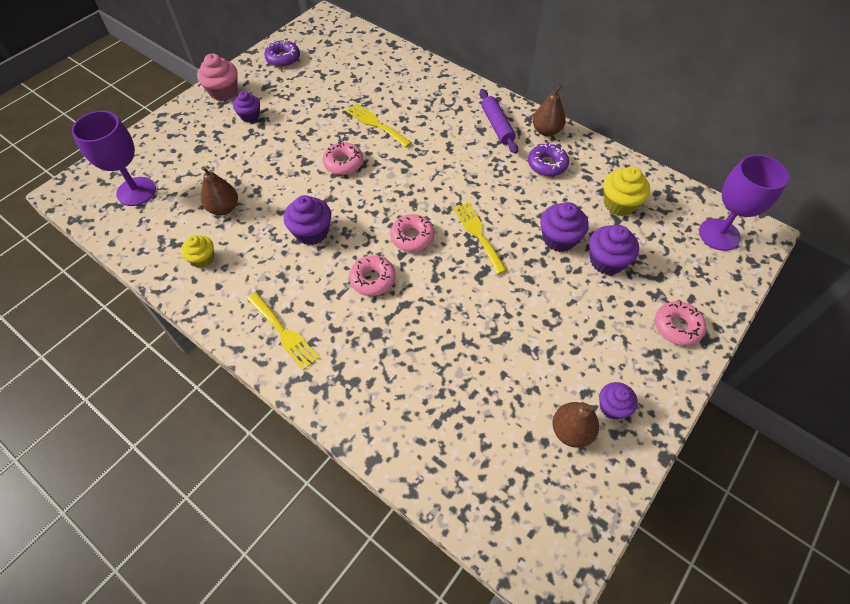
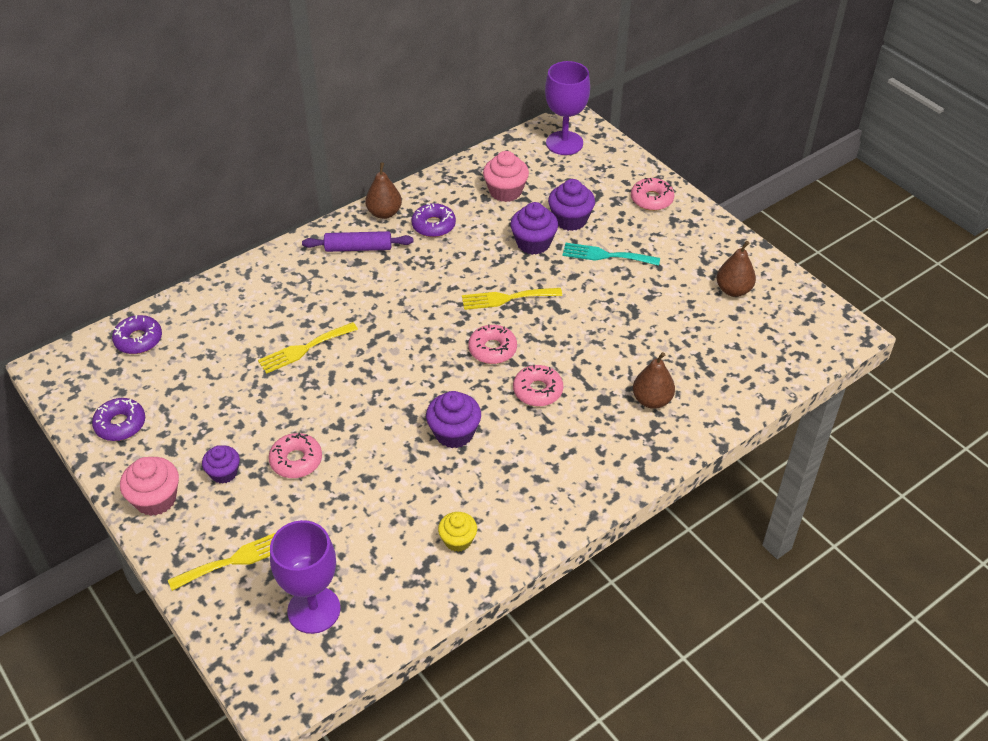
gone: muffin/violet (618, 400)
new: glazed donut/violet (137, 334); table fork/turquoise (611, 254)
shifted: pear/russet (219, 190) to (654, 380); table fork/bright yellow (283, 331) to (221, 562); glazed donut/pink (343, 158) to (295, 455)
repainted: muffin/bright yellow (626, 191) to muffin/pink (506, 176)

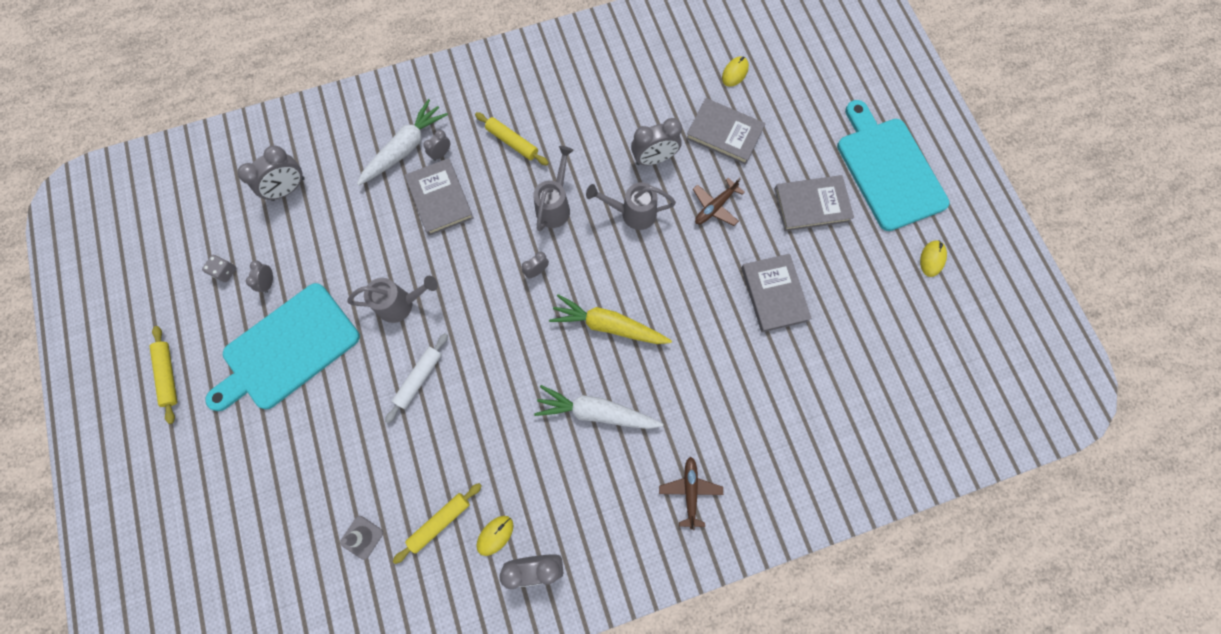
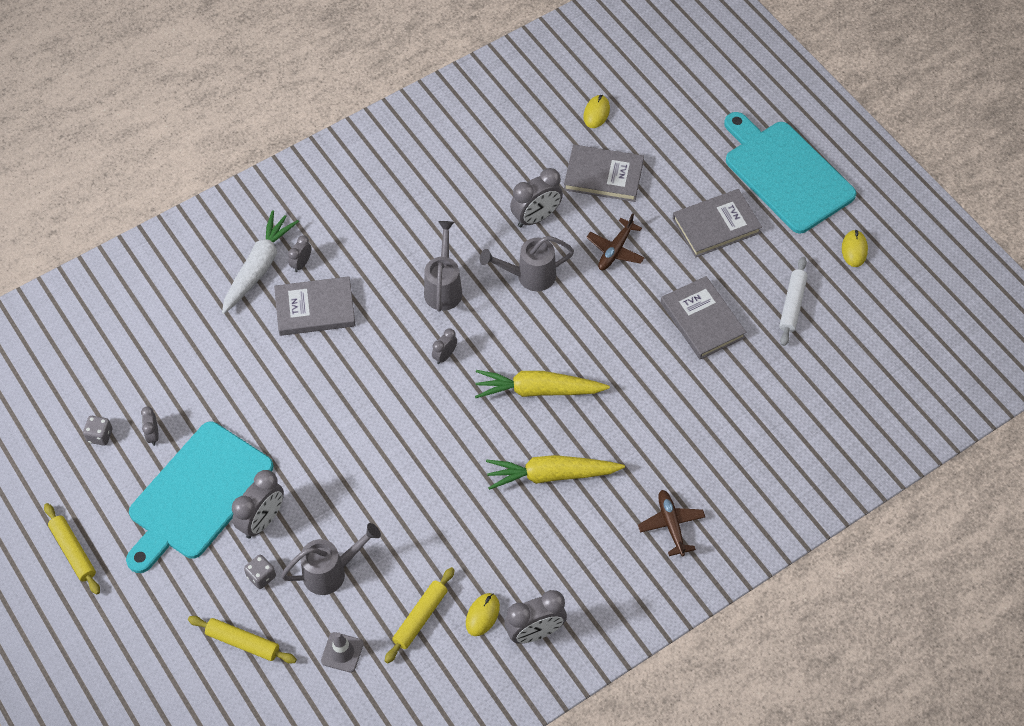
new: dice/ash-grey (260, 572)
shifted: clock/ash-grey (271, 173) to (258, 504); sprinkling can/ash-grey (392, 299) to (331, 559); rolling pin/white (416, 378) to (793, 301); rolling pin/bright yellow (512, 139) to (242, 640)
repainted: toy carrot/white (598, 407) to toy carrot/bright yellow (555, 472)
rotated: book/ash-grey (439, 197) = (315, 306) 60 degrees counterclockwise

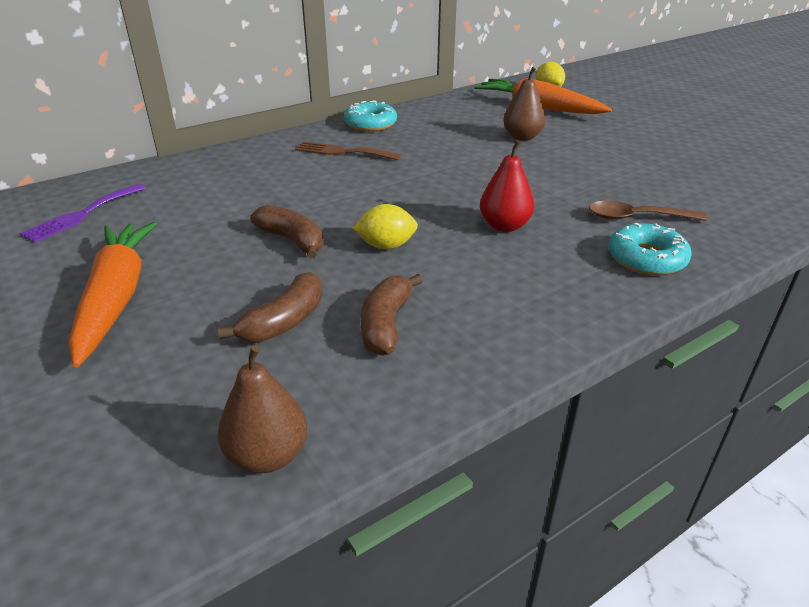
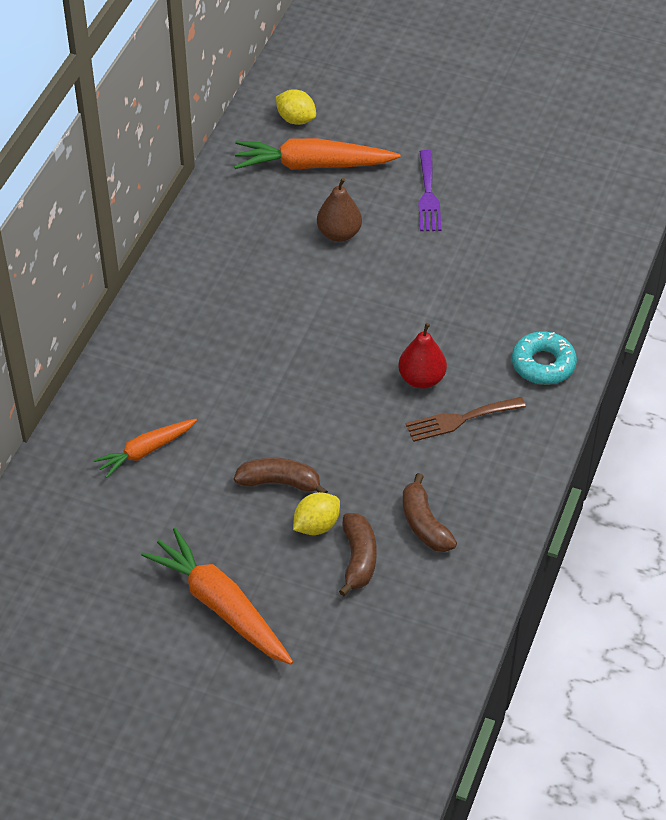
gone: pear/russet (262, 409); glazed donut/turquoise (370, 116); spoon/russet (648, 211)
new: toy carrot/orange (145, 448)
shifted: table fork/violet (83, 213) to (430, 190); table fork/russet (348, 150) to (466, 419); toy lemon/bright yellow (385, 226) to (316, 513)

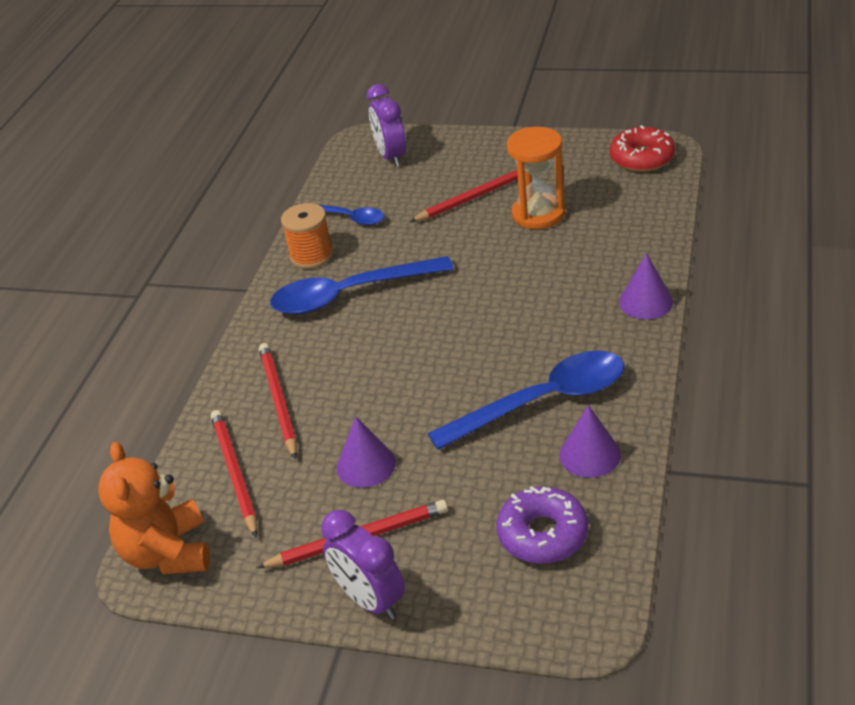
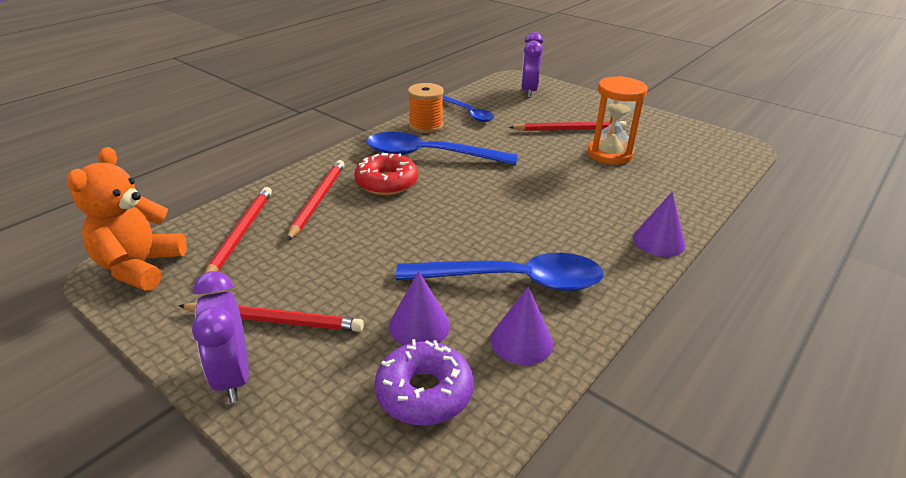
shifted: solid cone/violet (366, 452) to (419, 308); glazed donut/red (642, 148) to (386, 174)

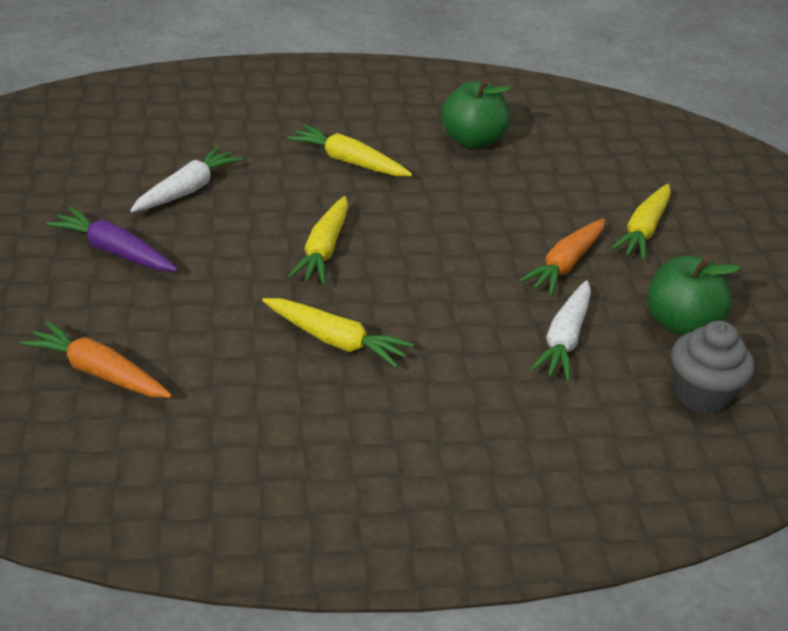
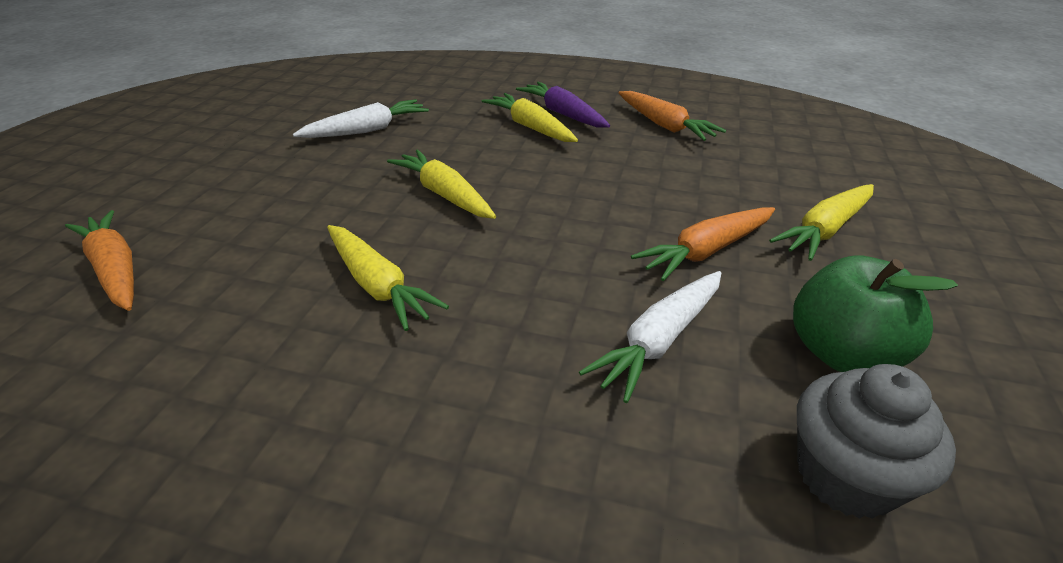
shifted: toy carrot/violet (112, 239) to (563, 104)
swapped: apple fruit/green (476, 114) to toy carrot/orange (672, 116)
rotated: toy carrot/bright yellow (318, 240) = (441, 184) 105 degrees clockwise

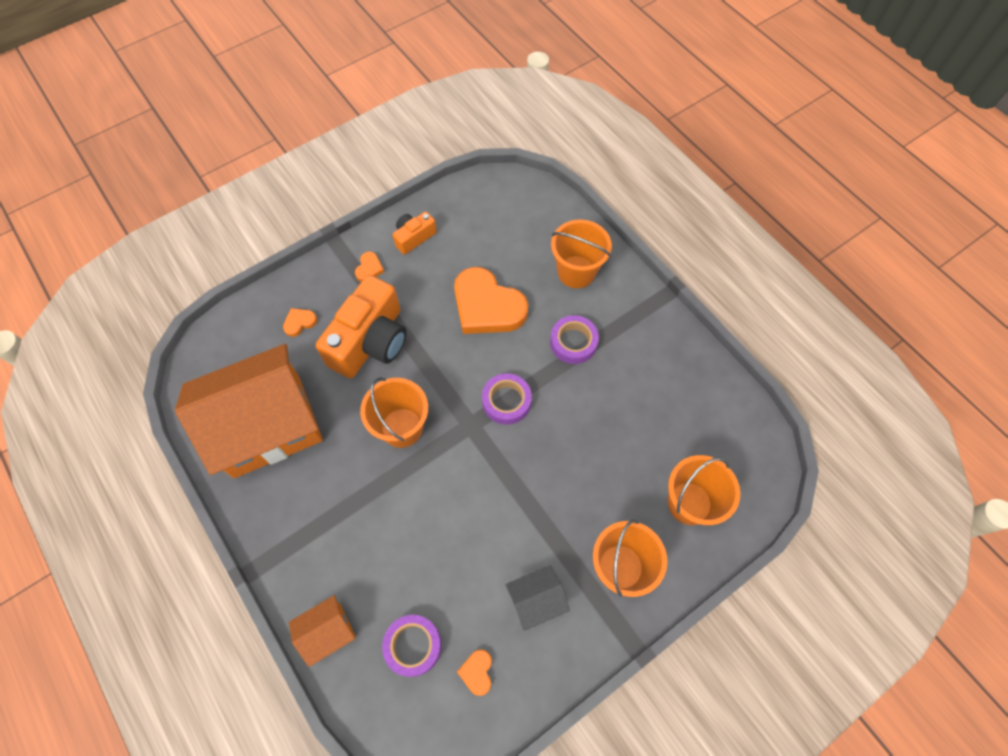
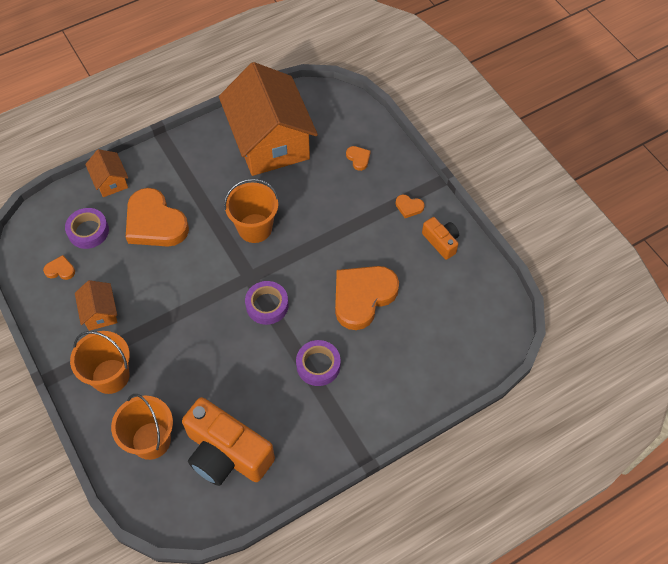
gone: sand bucket/orange (581, 254)
new: heart/orange (157, 217)
shifted: photo camera/orange (361, 326) to (228, 441)
repainted: cottage/ebony (538, 598) to cottage/orange (96, 305)

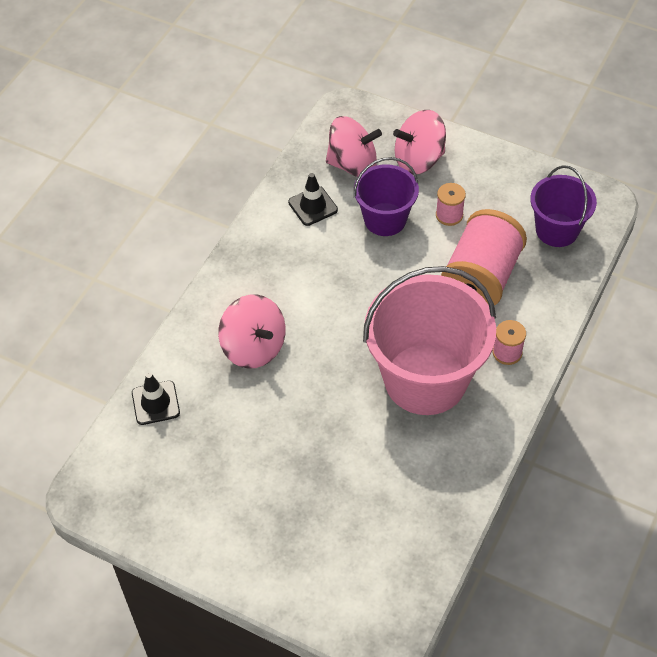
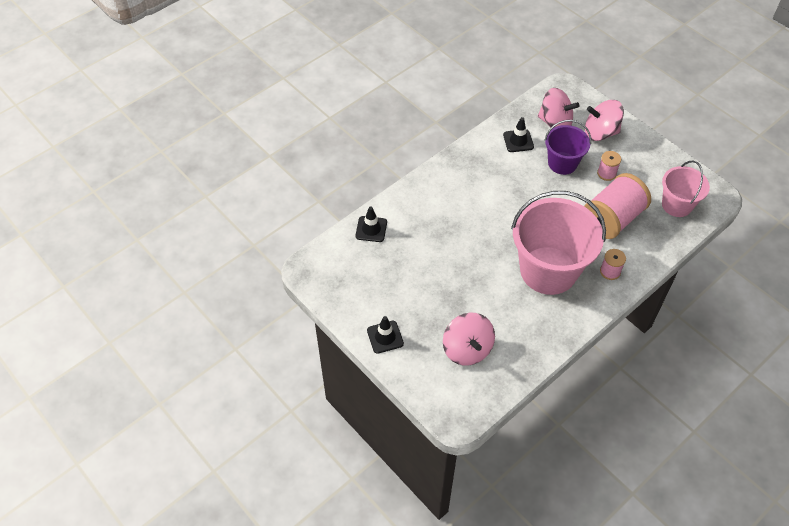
new: road cone/ebony (385, 335)
shifted: toy top/pink (252, 331) to (469, 339)
repainted: sand bucket/violet (563, 206) to sand bucket/pink (686, 189)

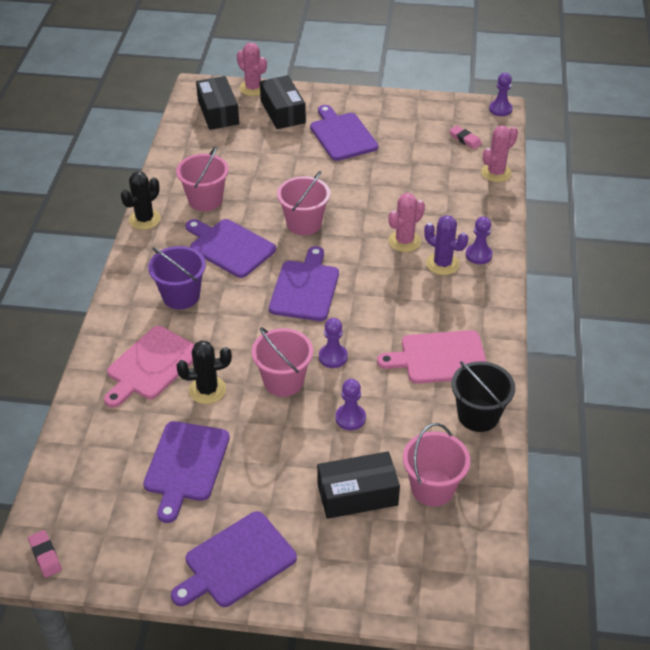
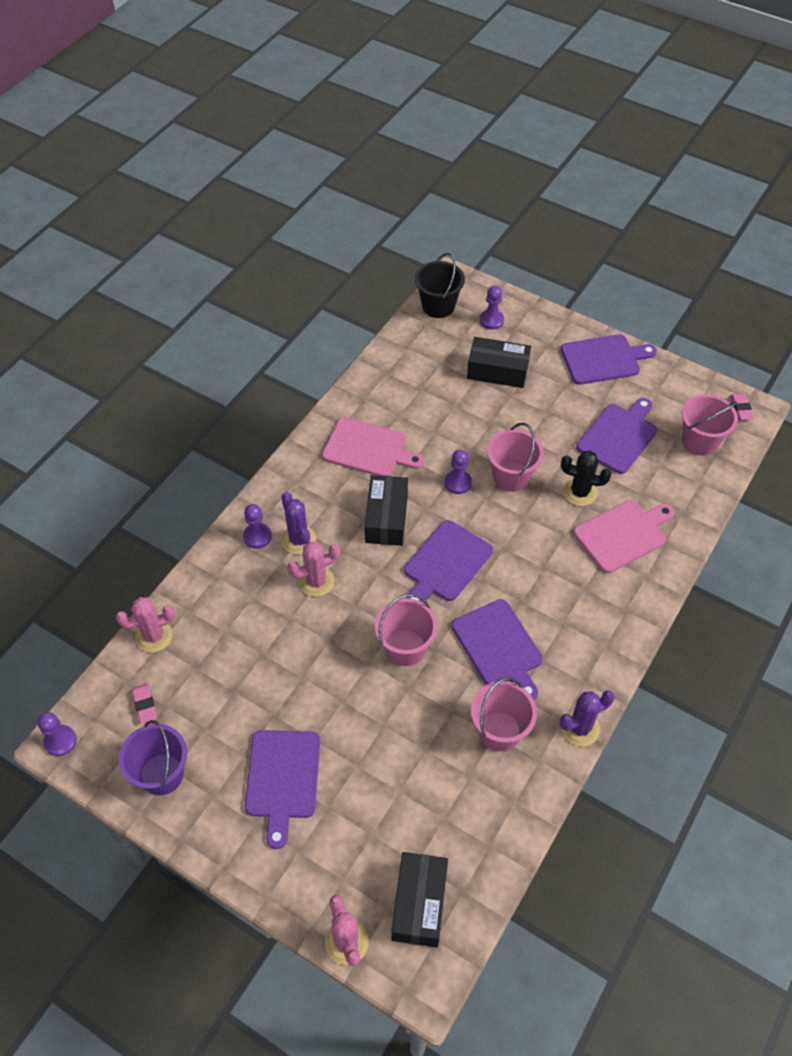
shifted: sand bucket/violet (177, 278) to (153, 757); package/ebony (283, 102) to (386, 510); game pawn/violet (350, 404) to (492, 308); sand bucket/pink (436, 464) to (710, 425); sand bucket/ebony (483, 396) to (440, 285)
repainted: prickly plant/ebony (141, 200) to prickly plant/violet (587, 718)

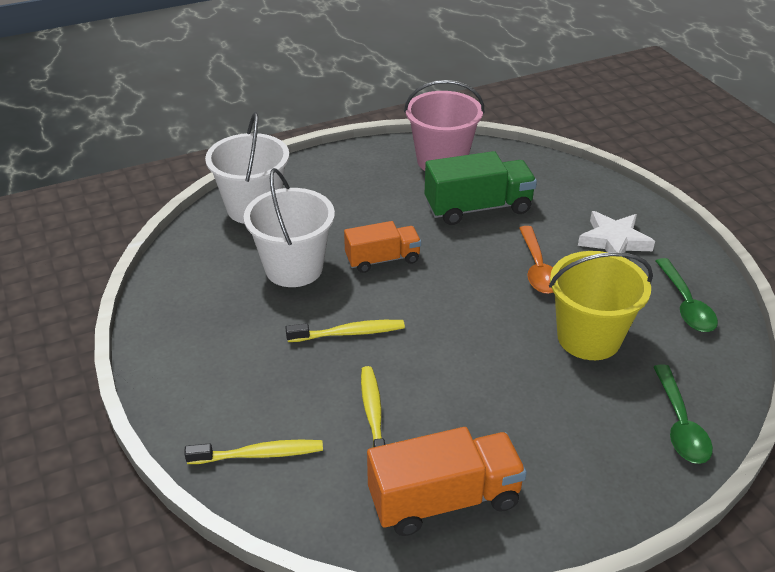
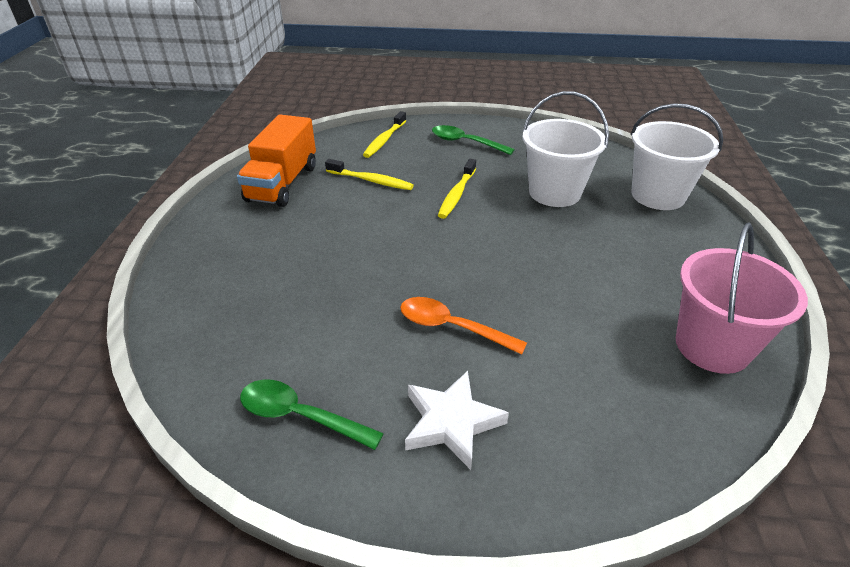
gone: lorry/orange (382, 247); lorry/green (481, 188); sand bucket/bright yellow (601, 305)
shifted: spoon/green (683, 414) to (473, 140)

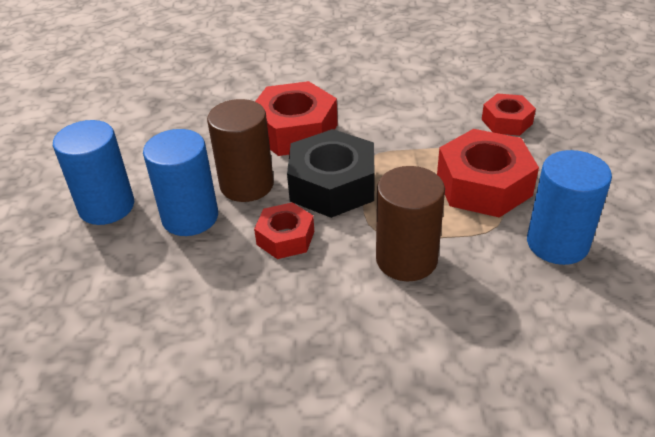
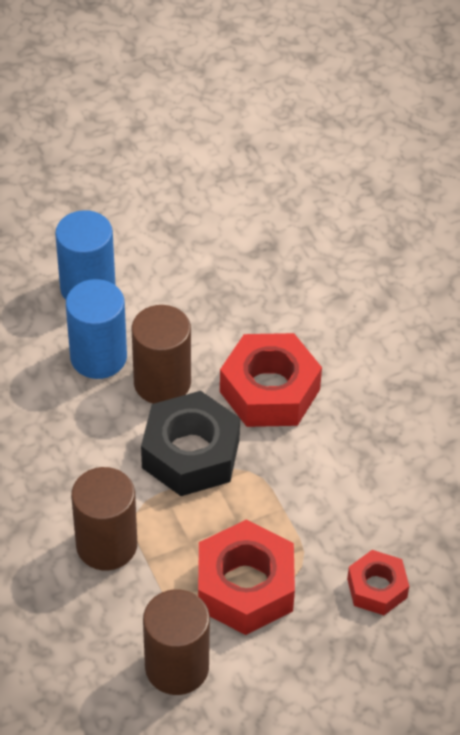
gone: nut/red (284, 230)
repainted: cylinder shape/royal blue (569, 207) to cylinder shape/russet (176, 642)

